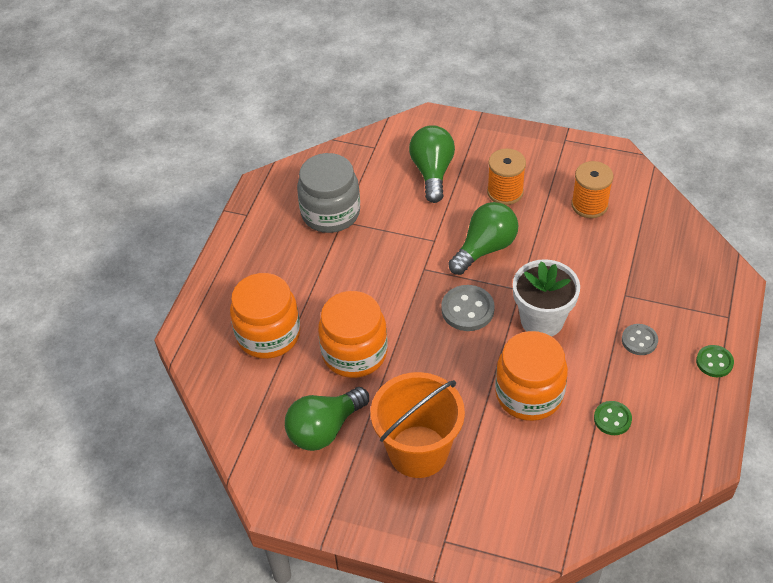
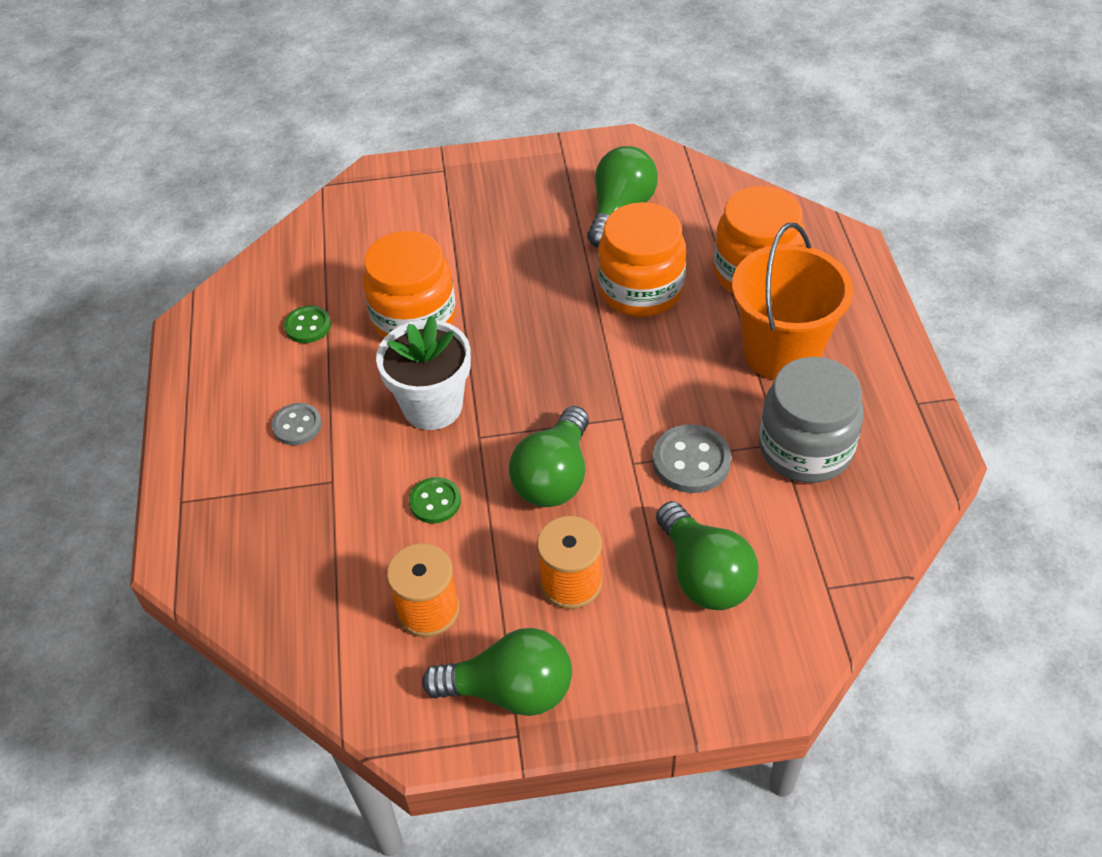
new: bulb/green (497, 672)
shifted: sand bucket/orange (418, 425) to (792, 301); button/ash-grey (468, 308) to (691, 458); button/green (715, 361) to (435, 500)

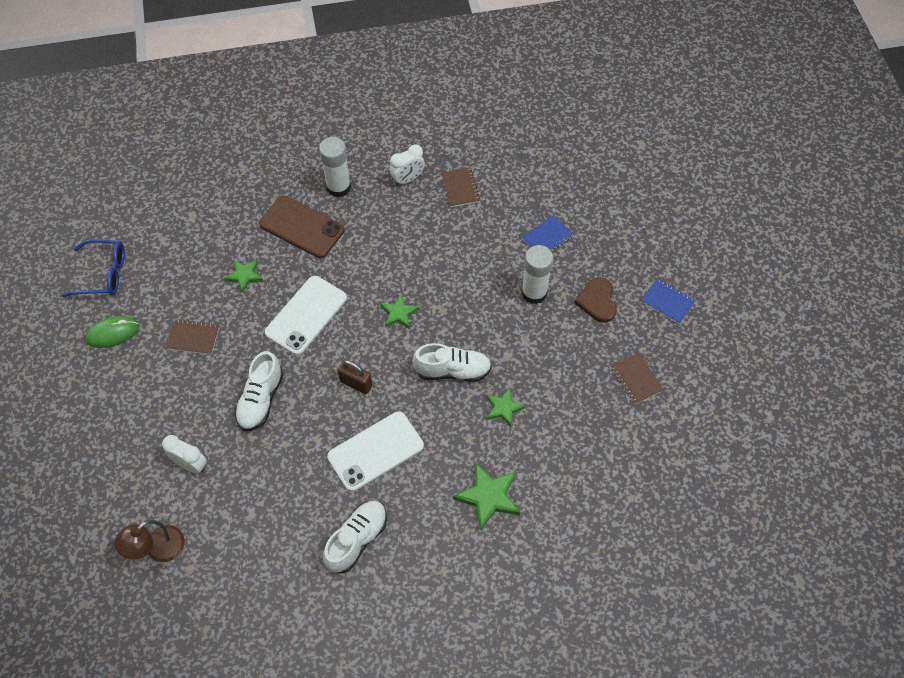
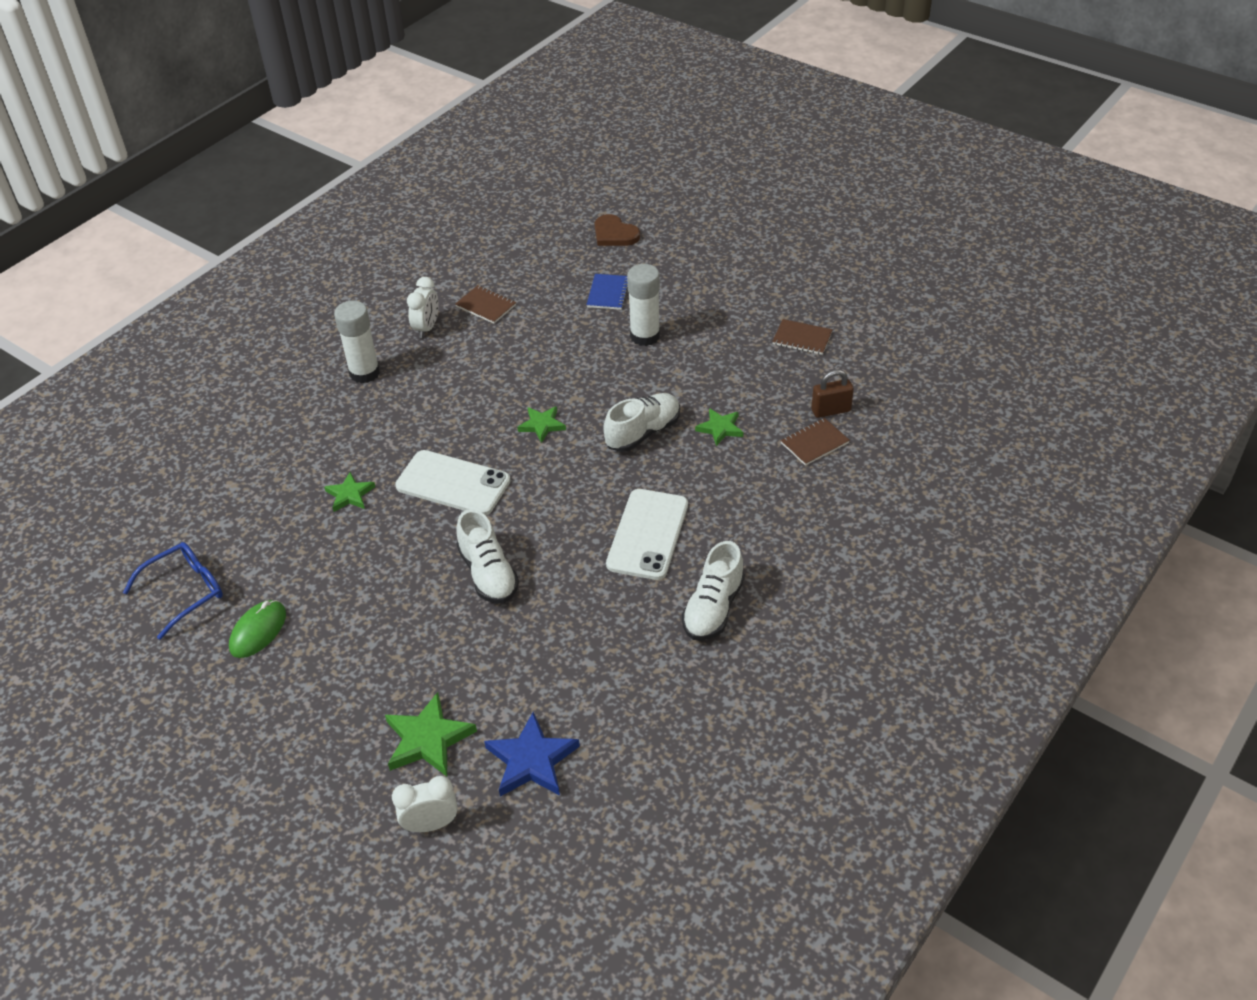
gone: smartphone/russet (301, 227); exercise book/royal blue (668, 301)
shifted: clock/white (184, 454) to (425, 804); exercise book/russet (193, 337) to (815, 442); lock/russet (354, 377) to (832, 393); five-pointed star/green (486, 496) to (431, 734); heart/russet (595, 300) to (617, 230)
swapped: reading lamp/russet (149, 541) to five-pointed star/royal blue (532, 754)
rotated: smartphone/white (306, 315) = (453, 482) 60 degrees counterclockwise; sneaker/white (355, 537) = (713, 590) 150 degrees counterclockwise

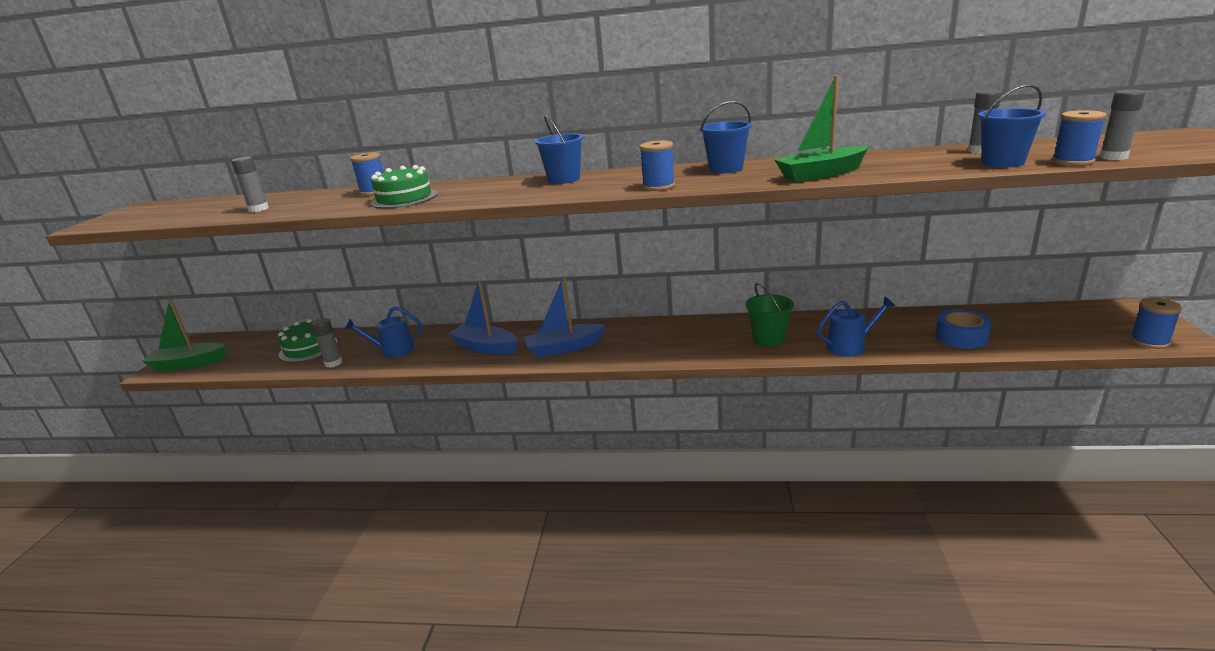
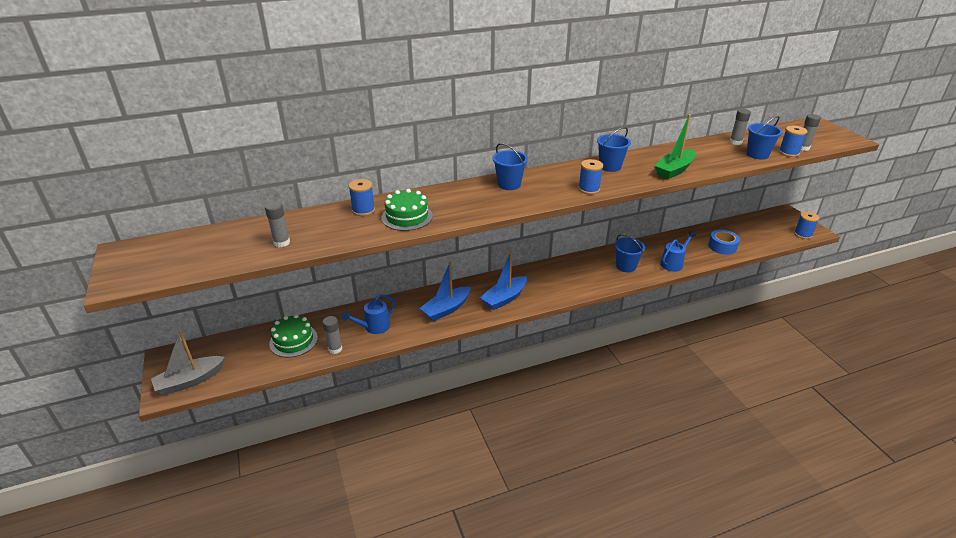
repainted: boat/green (184, 335) to boat/ash-grey (188, 362); sand bucket/green (770, 315) to sand bucket/royal blue (629, 253)
rotated: boat/royal blue (483, 318) = (445, 291) 45 degrees counterclockwise

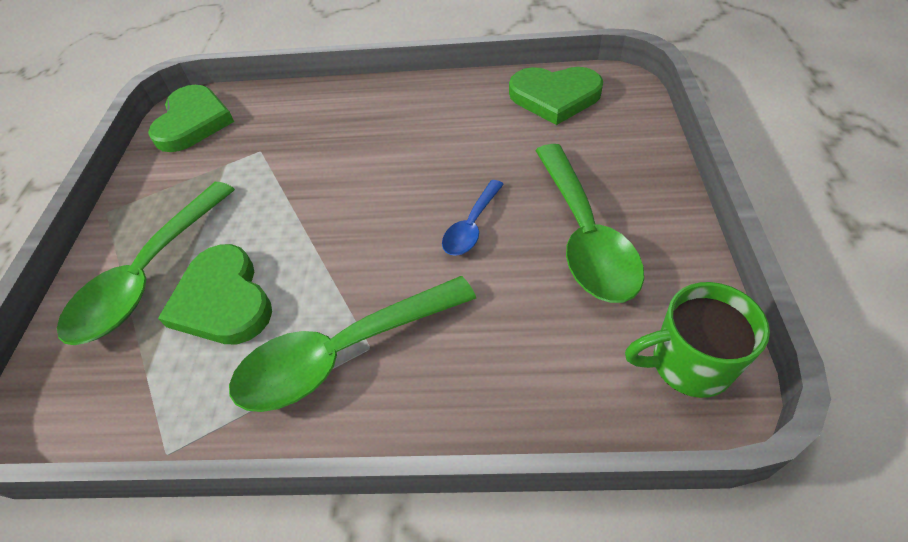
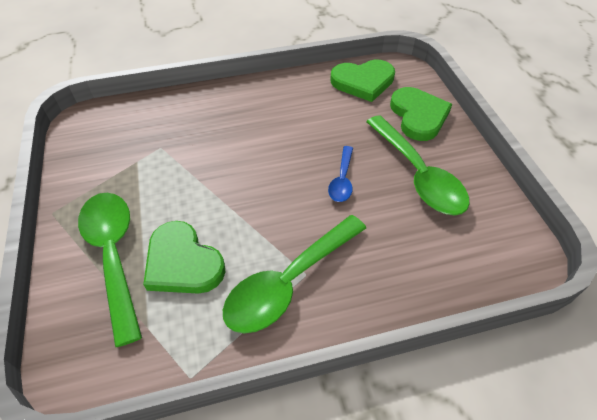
gone: tea mug/green (697, 340)
shifted: heart/green (191, 118) to (421, 114)
rotated: spoon/green (146, 263) = (110, 270) 150 degrees clockwise

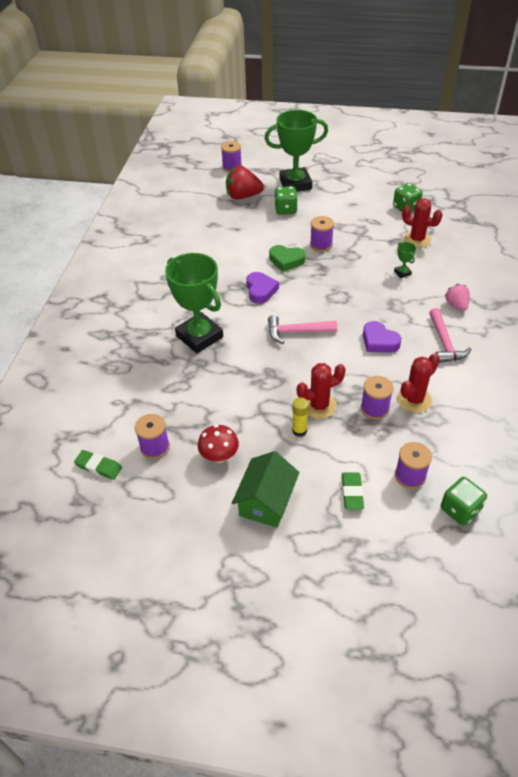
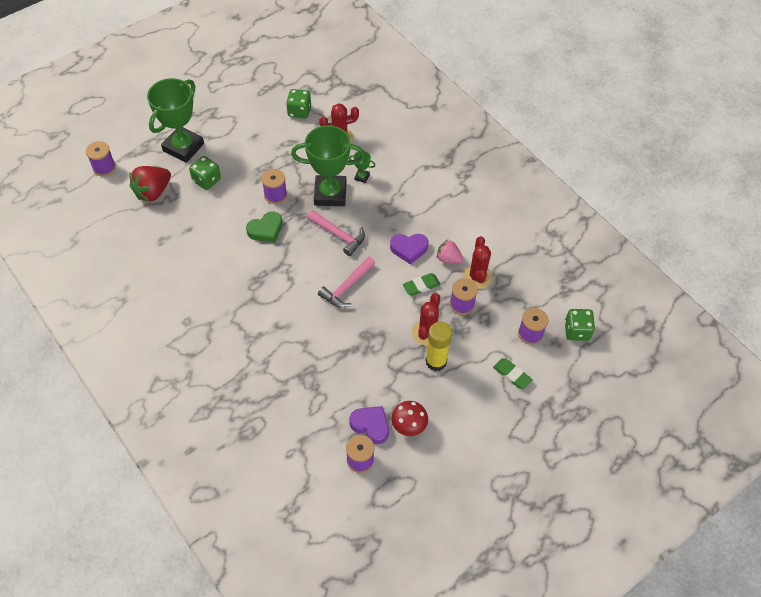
gone: cottage/green (266, 489)
shifted: eraser/green (98, 465) to (422, 284); trophy/green (194, 303) to (328, 165); heart/violet (262, 288) to (369, 425); carpenter's hammer/pink (450, 335) to (336, 233); berry/pink (457, 297) to (450, 251)
scaled: glue/bright yellow (300, 417) = (439, 346) x1.64

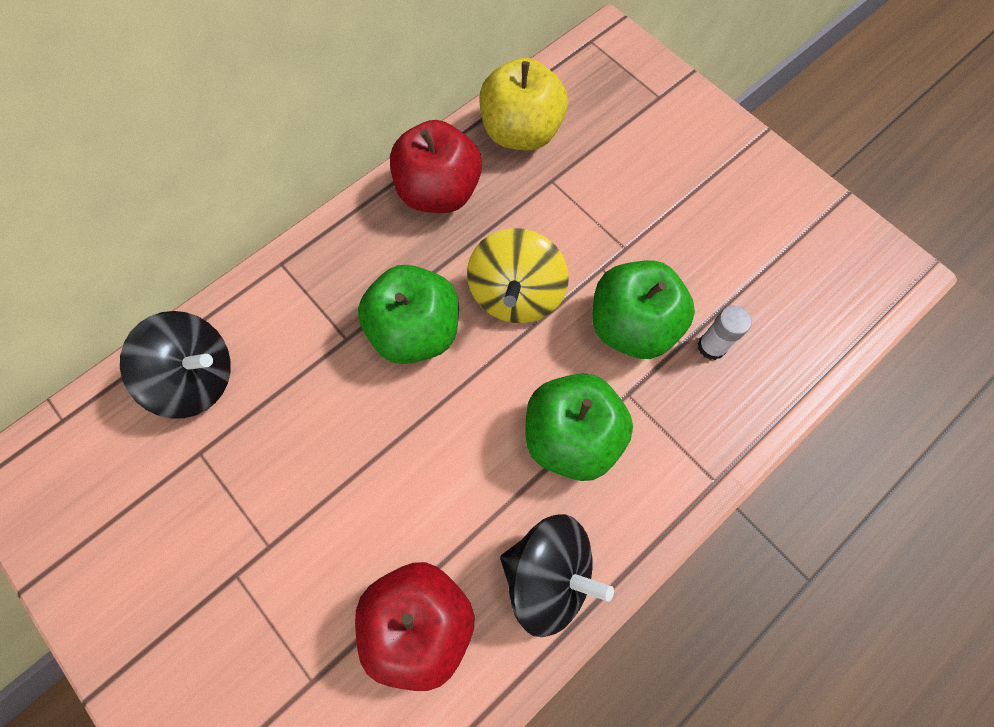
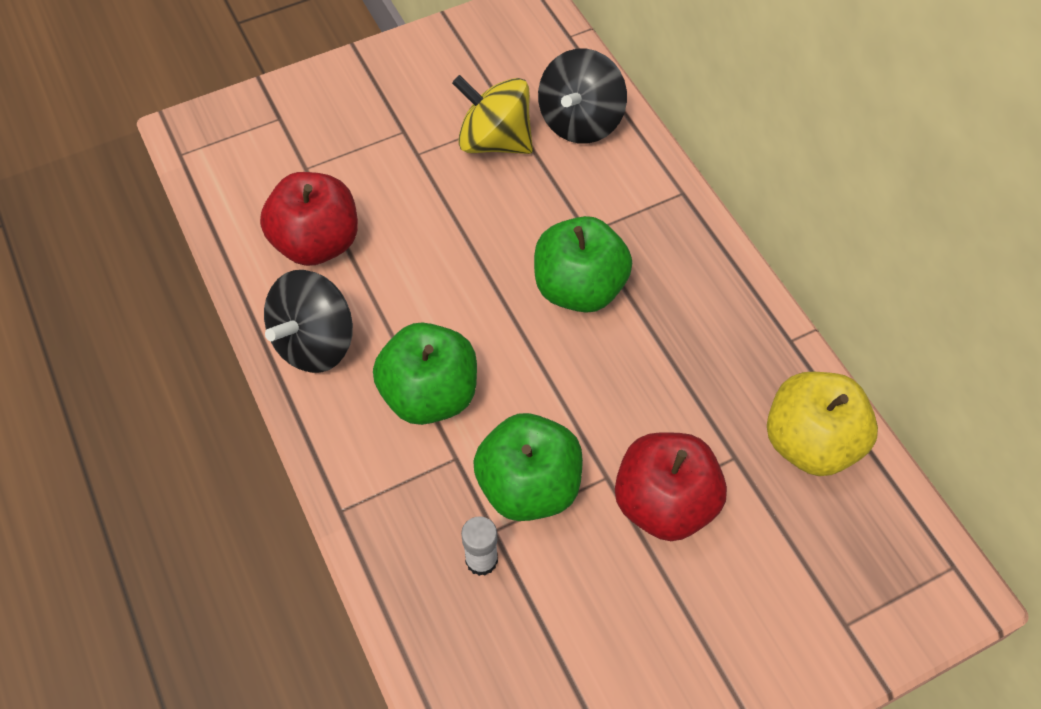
shifted: apple fruit/red (436, 166) to (671, 486); toy top/bright yellow (518, 275) to (492, 114)

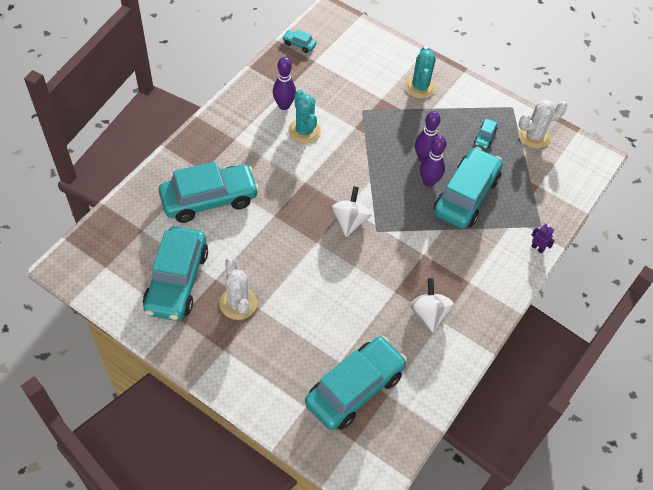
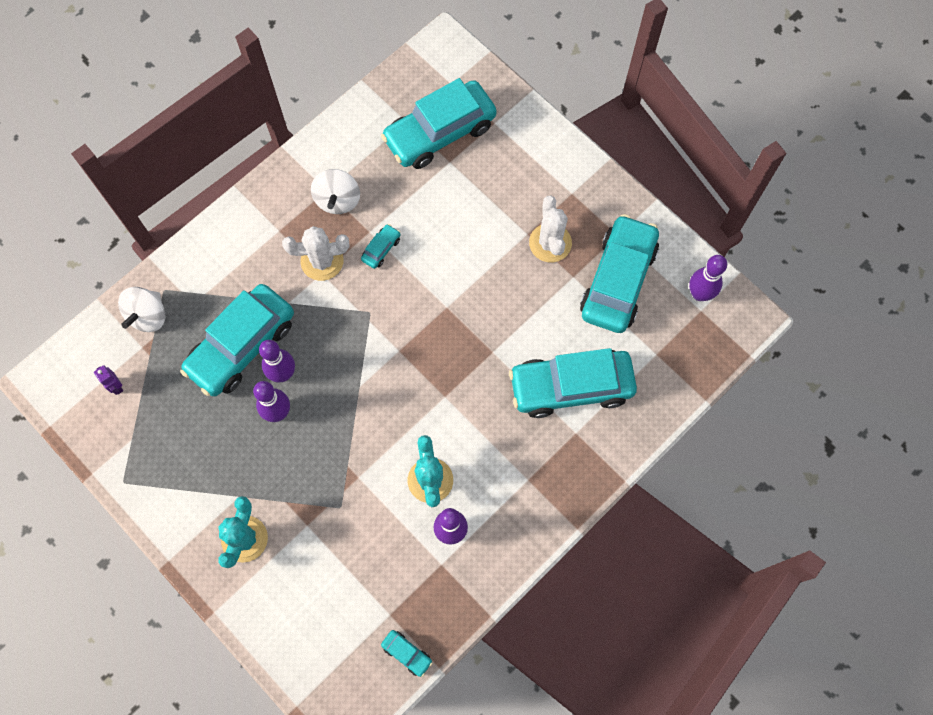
new: tenpin/violet (708, 278)
shifted: toy top/white (351, 211) to (141, 309); automobile/turquoise (485, 134) to (380, 246); prickly plant/white (542, 124) to (316, 253); robot/violet (543, 239) to (108, 380)

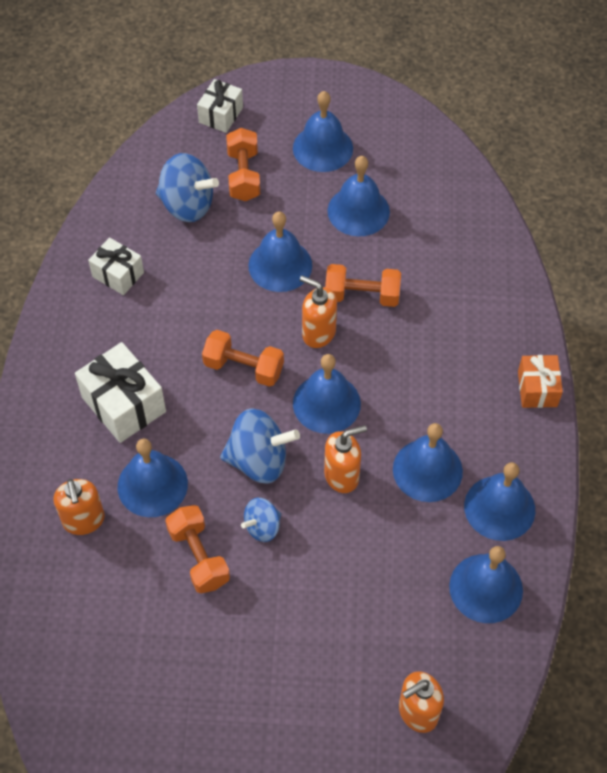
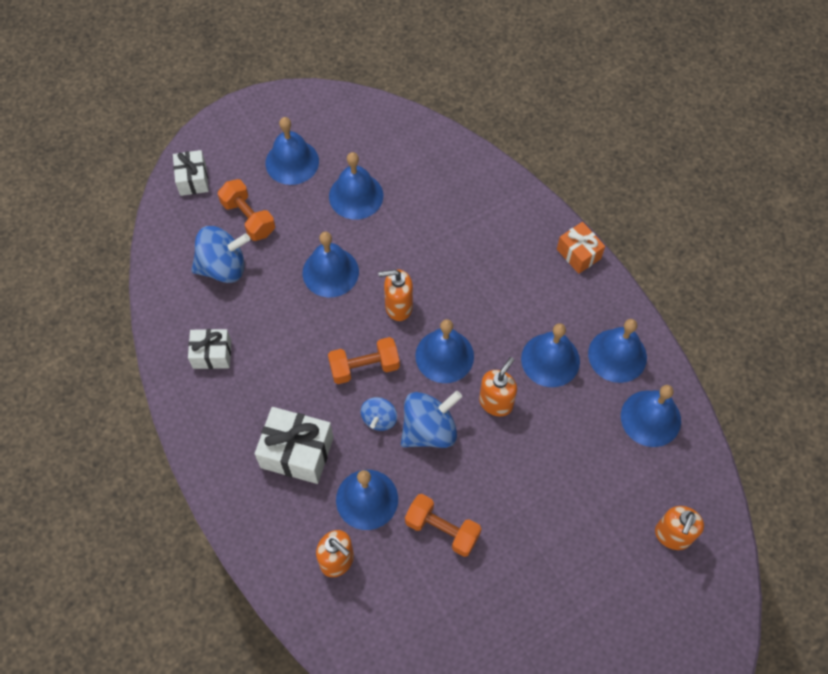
gone: dumbbell/orange (363, 285)
shifted: toy top/royal blue (261, 520) to (379, 414)

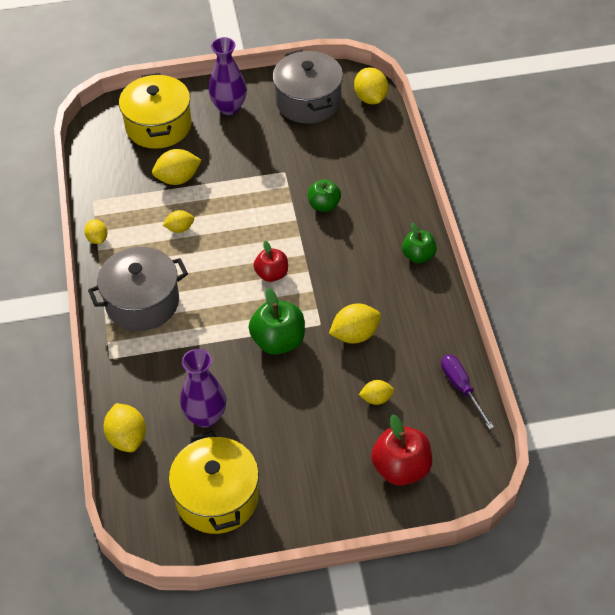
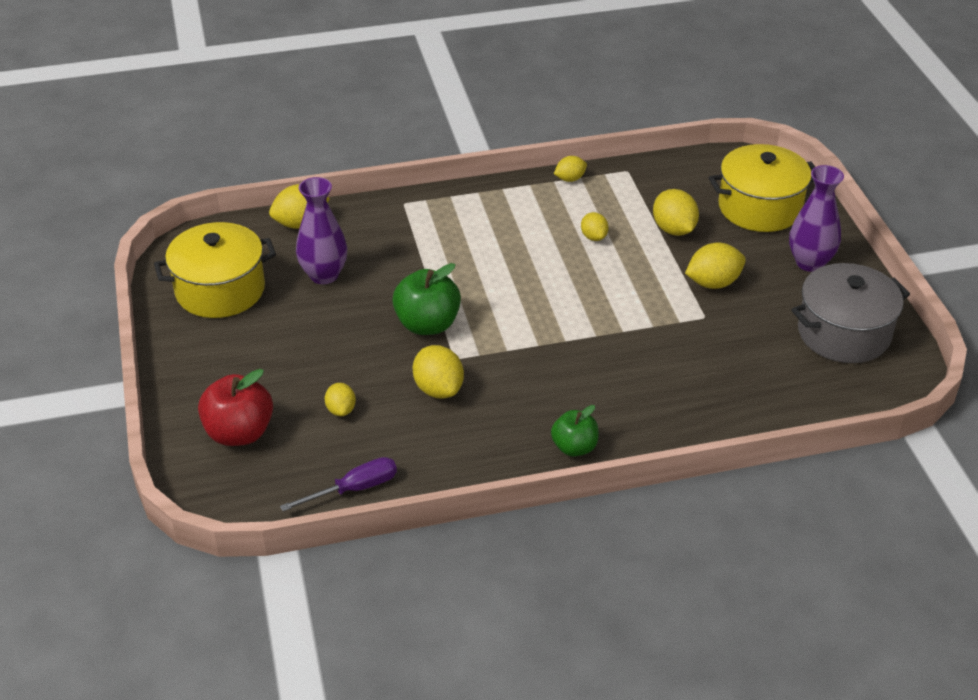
gone: stockpot/ash-grey (138, 289); apple fruit/red (270, 261); apple fruit/green (324, 195)
shifted: toy lemon/bright yellow (371, 85) to (715, 266)

